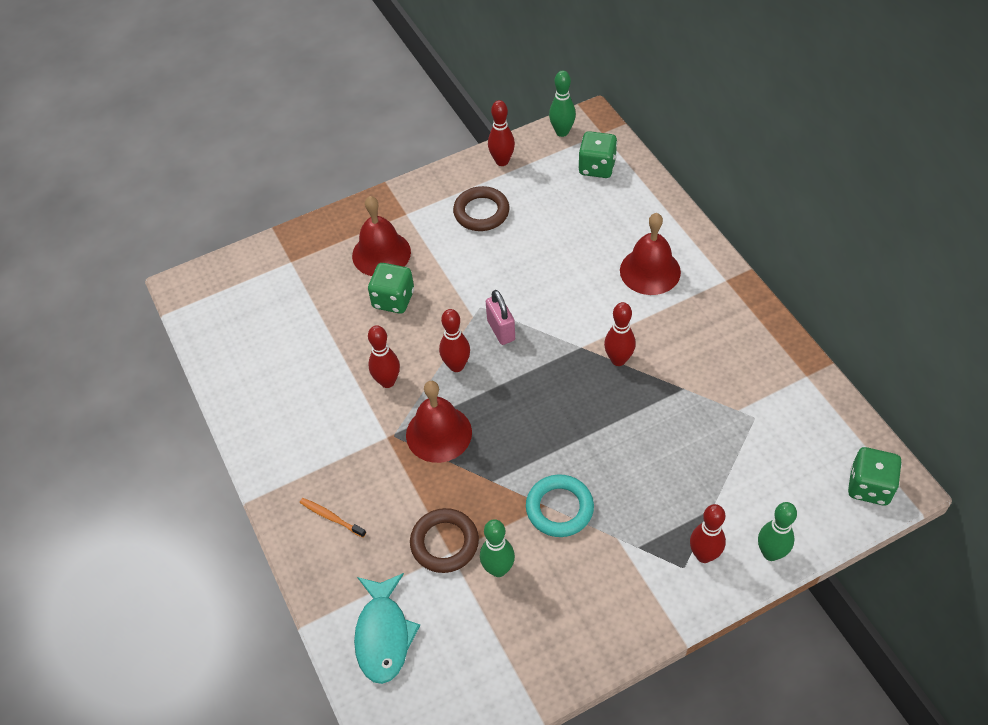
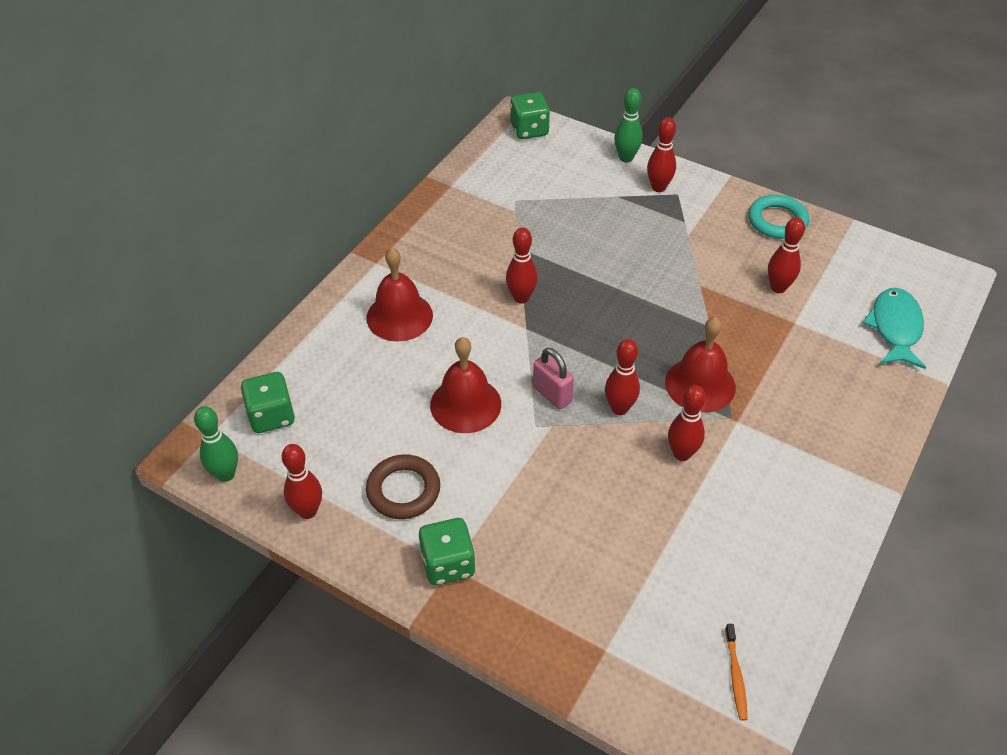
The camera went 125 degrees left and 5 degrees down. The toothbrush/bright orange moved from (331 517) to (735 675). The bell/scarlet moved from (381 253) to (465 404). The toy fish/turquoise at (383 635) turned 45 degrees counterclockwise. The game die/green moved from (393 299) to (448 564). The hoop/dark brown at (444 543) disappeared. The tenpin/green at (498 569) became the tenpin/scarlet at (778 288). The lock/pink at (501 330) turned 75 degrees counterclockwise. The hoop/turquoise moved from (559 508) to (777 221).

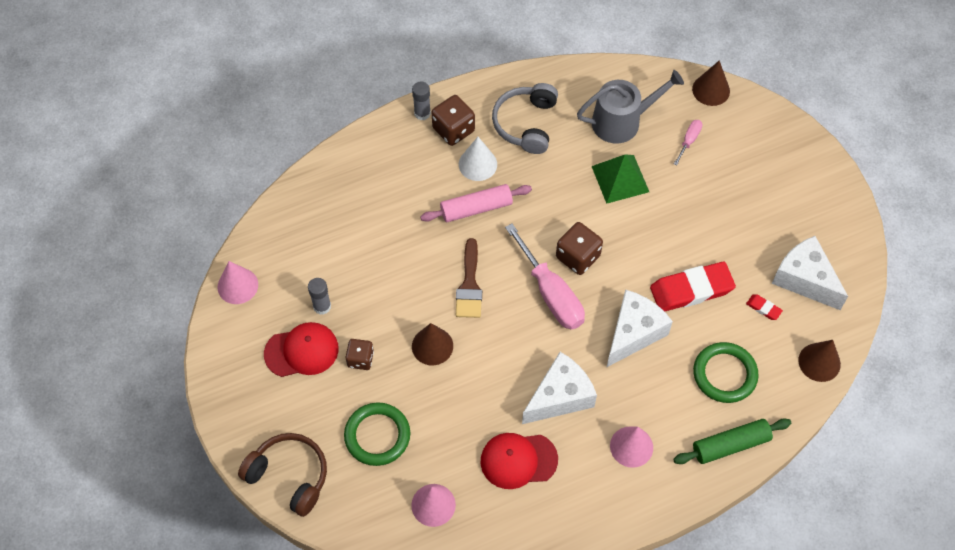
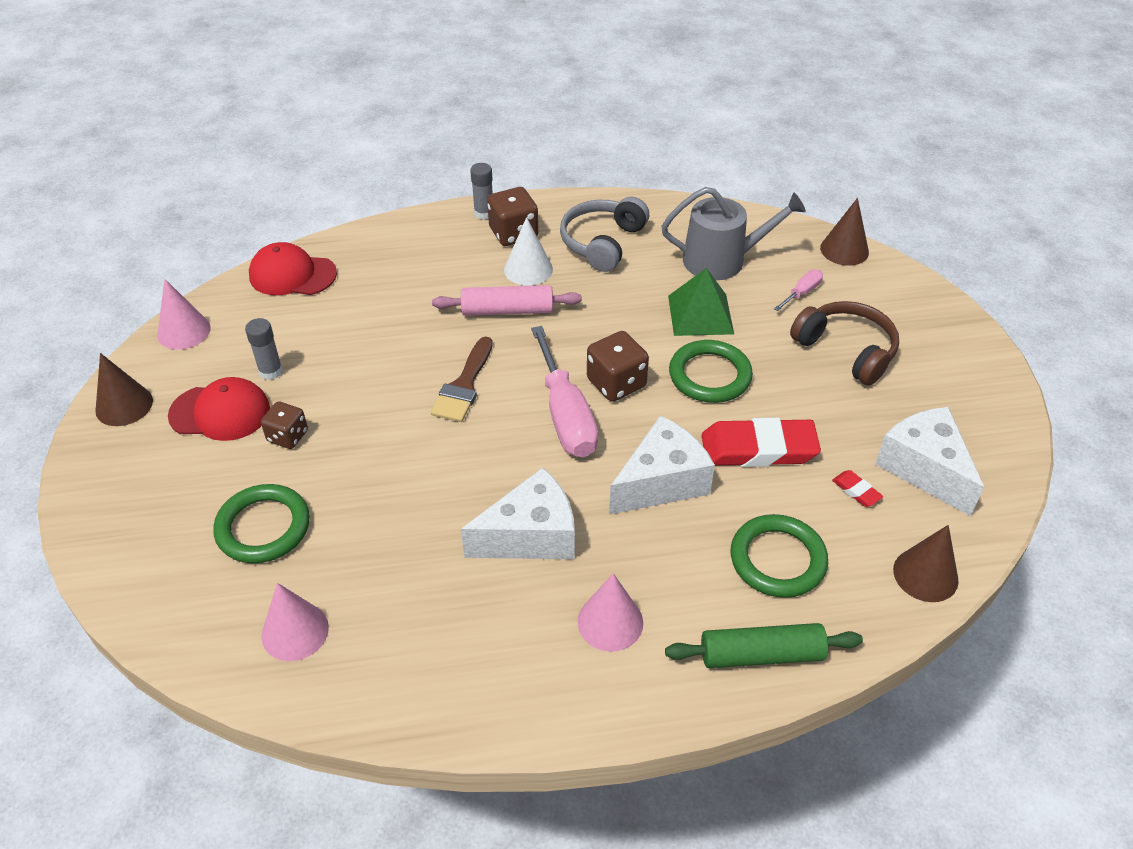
The camera went 15 degrees right and 15 degrees down. The headphones/dark brown moved from (289 476) to (846 350). The cone shape/dark brown moved from (432 346) to (124 405). The peaked cap/scarlet moved from (518 460) to (292 275). The hoop/green at (709 375) appeared.

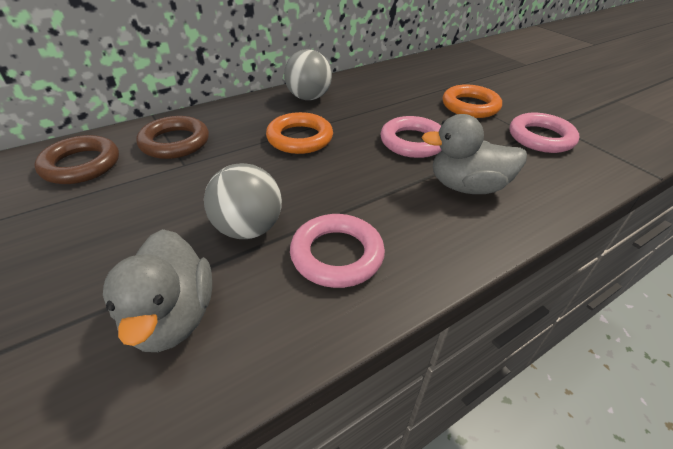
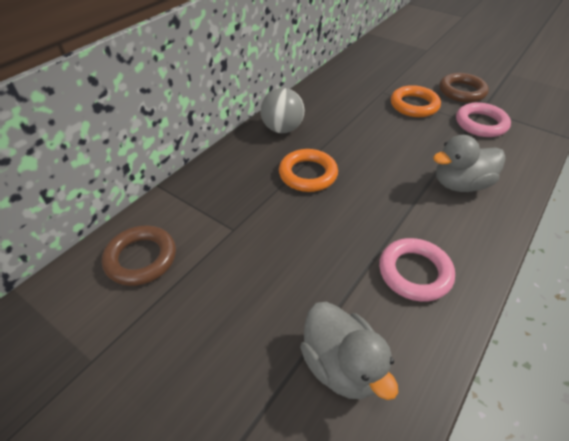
The camera went 20 degrees left and 5 degrees up. The hoop/dark brown moved from (175 142) to (462 91). The sphere/grey at (248 229) disappeared. The hoop/pink at (412 142) disappeared.

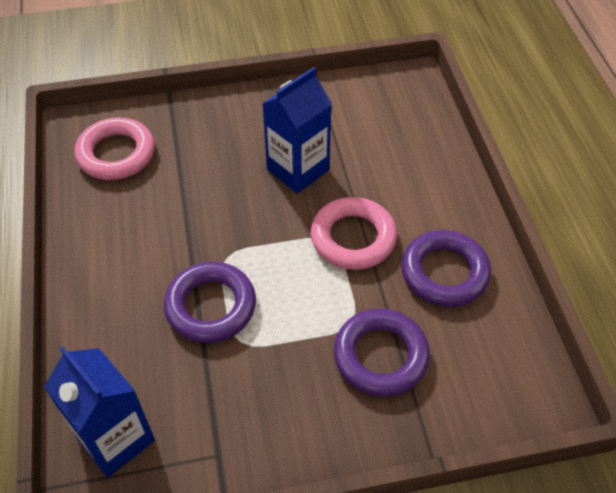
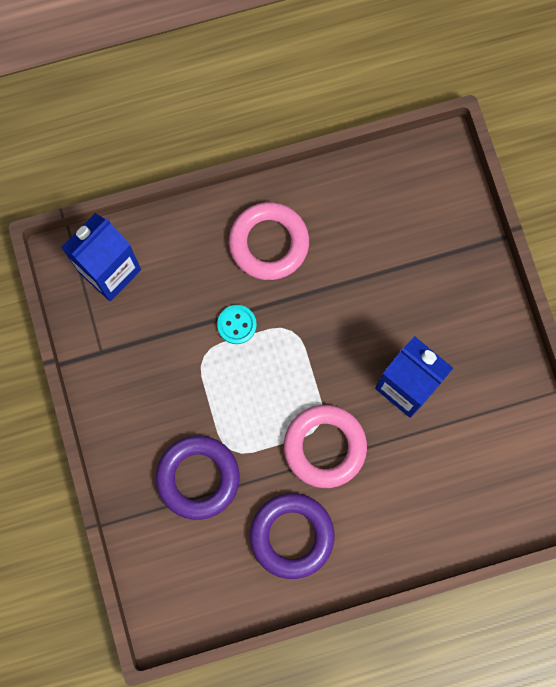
The camera went 85 degrees right and 25 degrees up. The hoop/pink moved from (116 154) to (269 243). The hoop/royal purple at (211 306) was replaced by the sewing button/turquoise at (237 325).

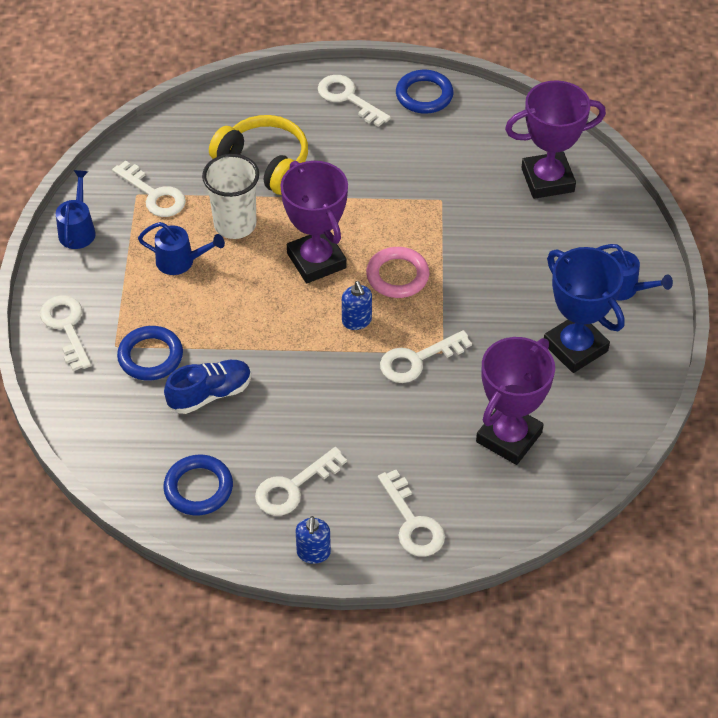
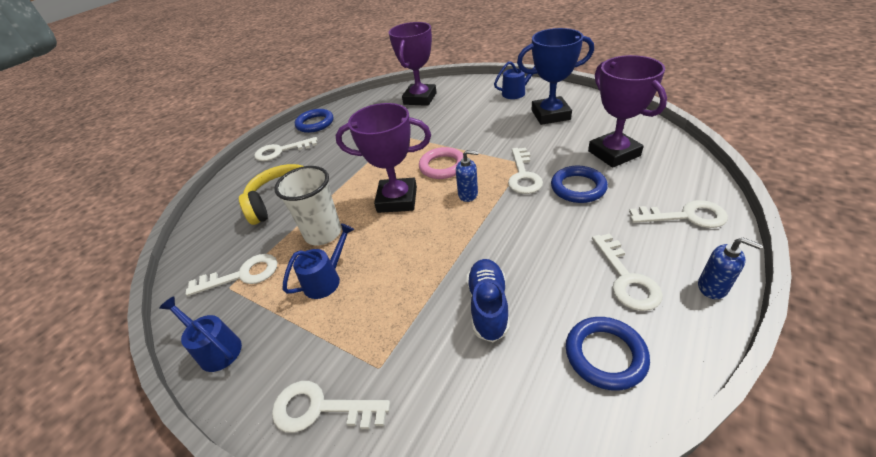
The camera went 55 degrees left and 10 degrees down. The hoop/blue moved from (150 356) to (578 187).

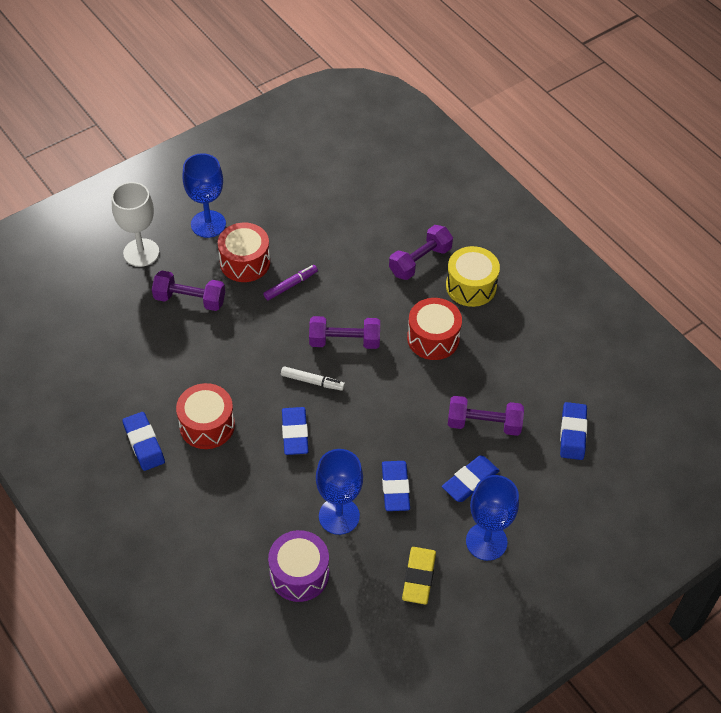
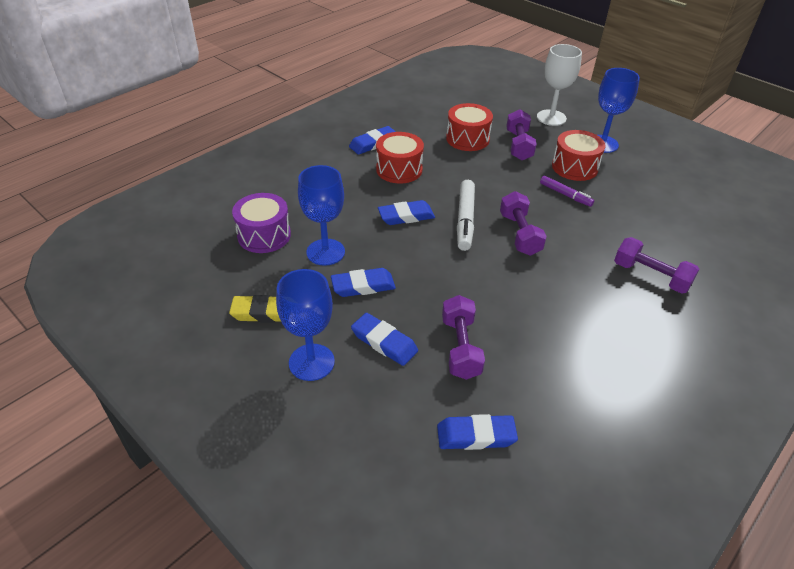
The camera went 80 degrees right and 10 degrees down. The marker/pure white at (312 381) changed to 1.60 times the size. The drum/scarlet moved from (433 338) to (467 139). The drum/golden at (471 286) disappeared.

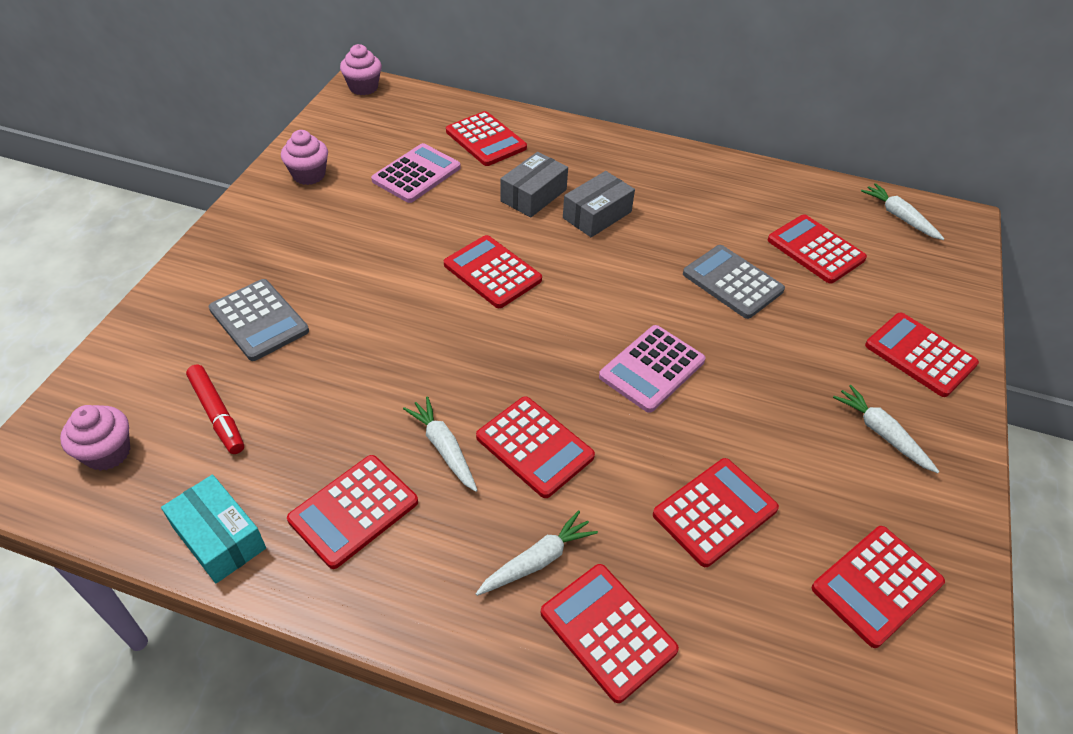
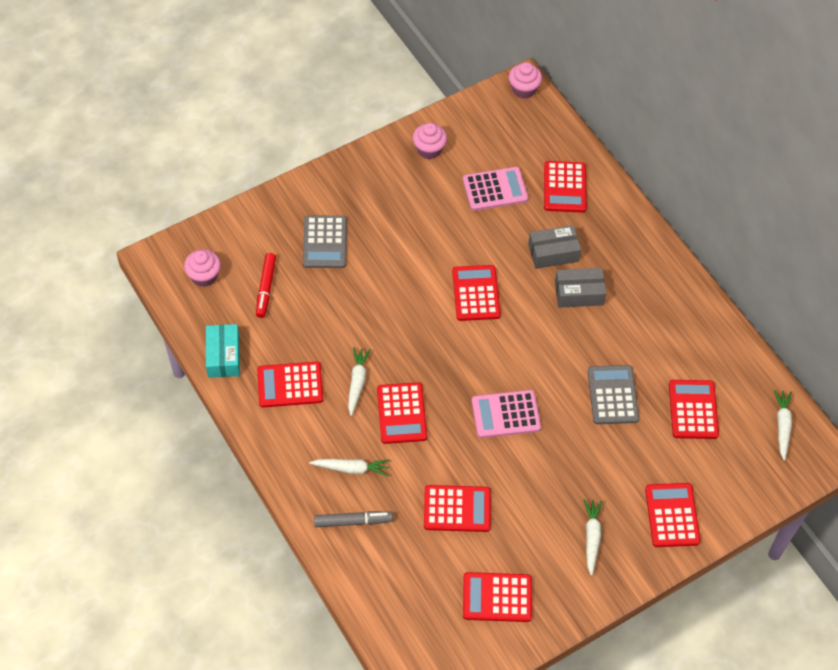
The camera went 40 degrees right and 10 degrees up. The adding machine/scarlet at (608 631) was replaced by the marker/grey at (353 521).

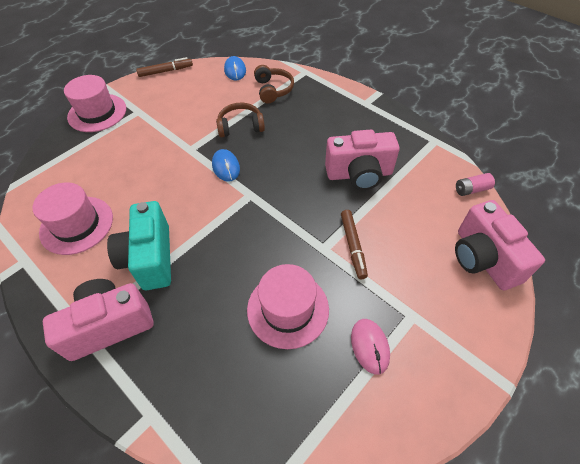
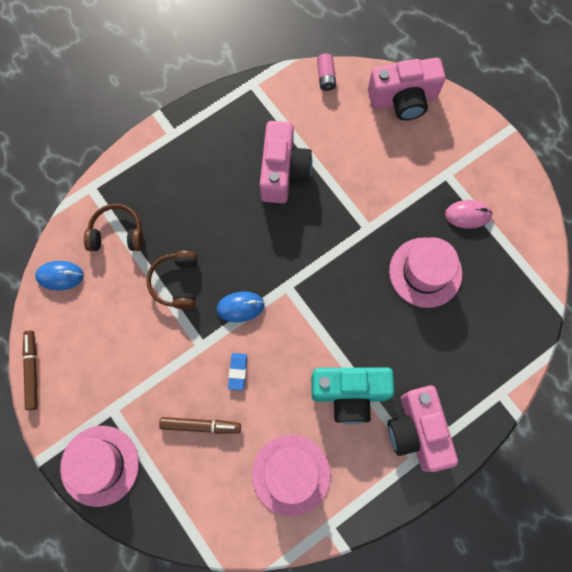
The camera went 80 degrees left and 20 degrees up. The marker/dark brown moved from (353 246) to (200 426). The eraser/blue at (237 372) appeared.

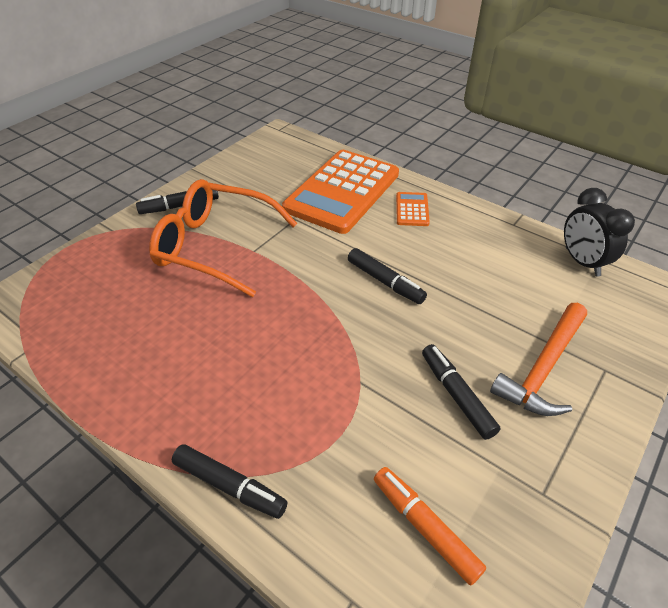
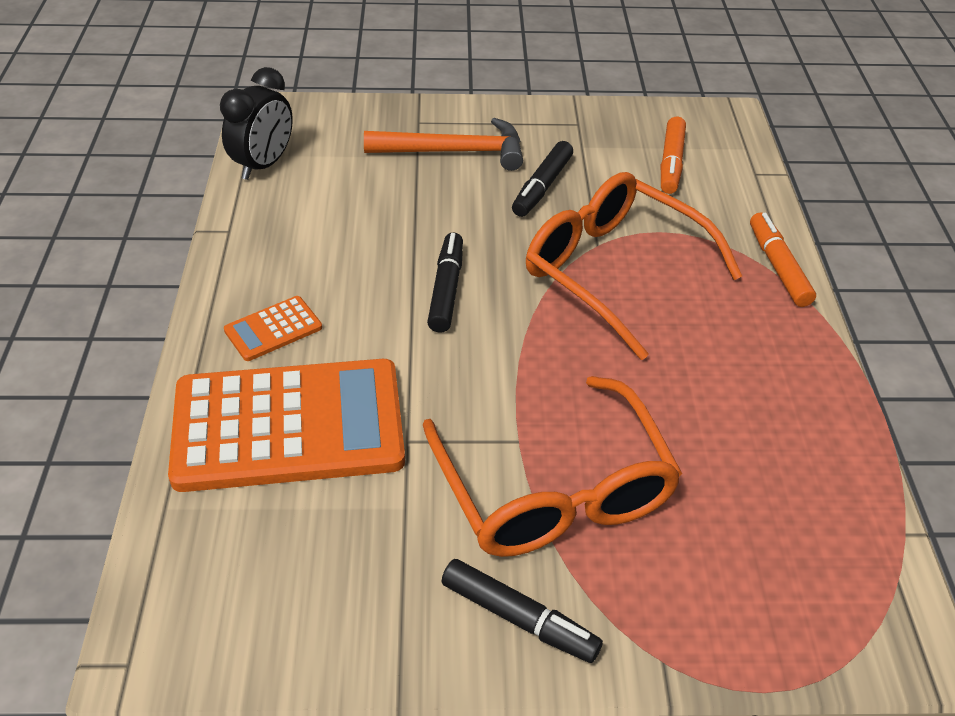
The camera went 130 degrees left and 0 degrees up. The marker/ebony at (229 485) became the marker/bright orange at (778 267). The glasses/bright orange at (613 271) appeared.

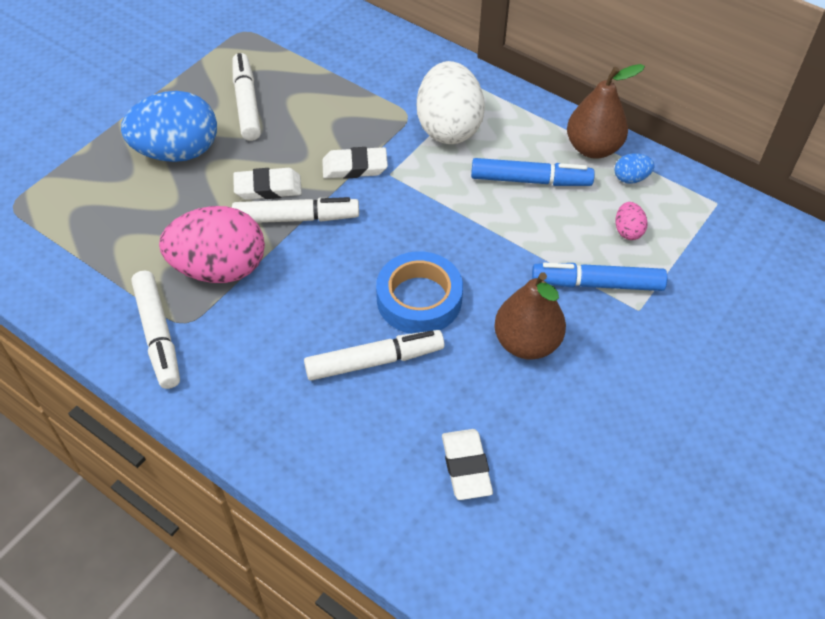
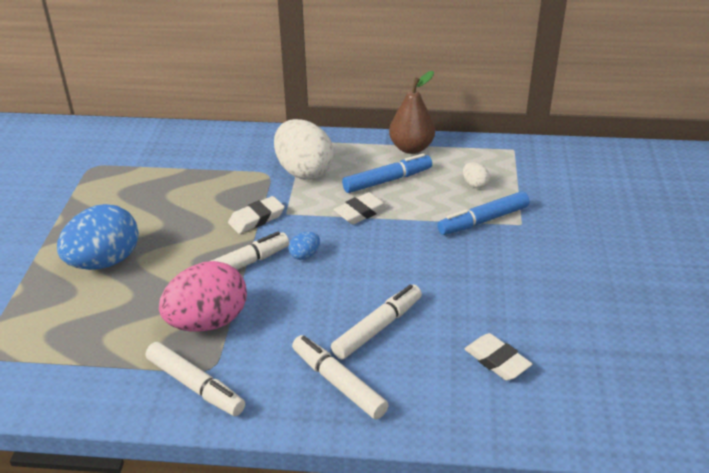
The camera went 30 degrees left and 15 degrees down. The marker/pure white moved from (247 103) to (338 383). The eraser/pure white moved from (268 188) to (361 212). The tape/blue at (419 299) disappeared. The pear fruit/dark brown at (527 343) disappeared. The egg/blue moved from (631 178) to (305 255). The egg/pink at (628 231) became the egg/pure white at (475 184).

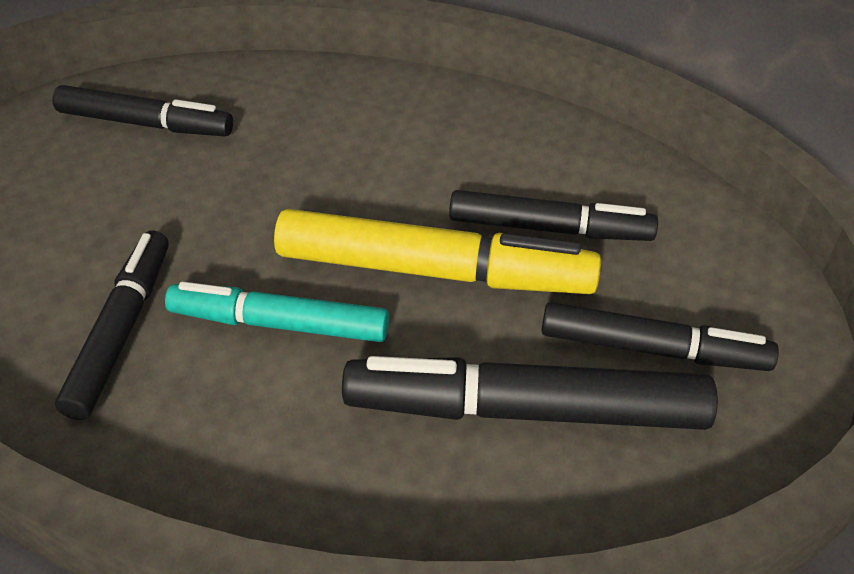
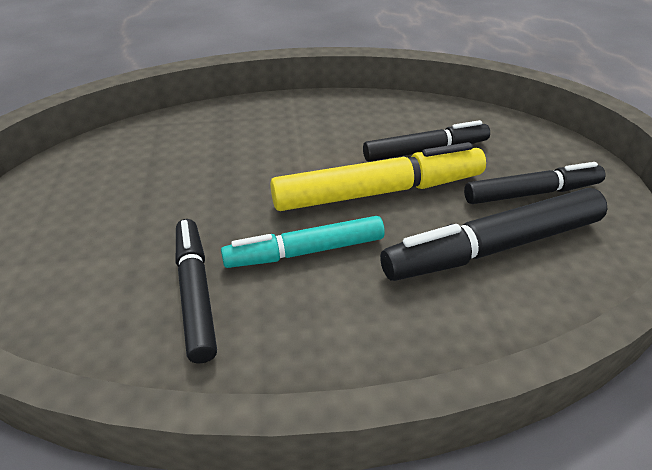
The camera went 25 degrees left and 5 degrees down. The marker/ebony at (145 124) disappeared.

